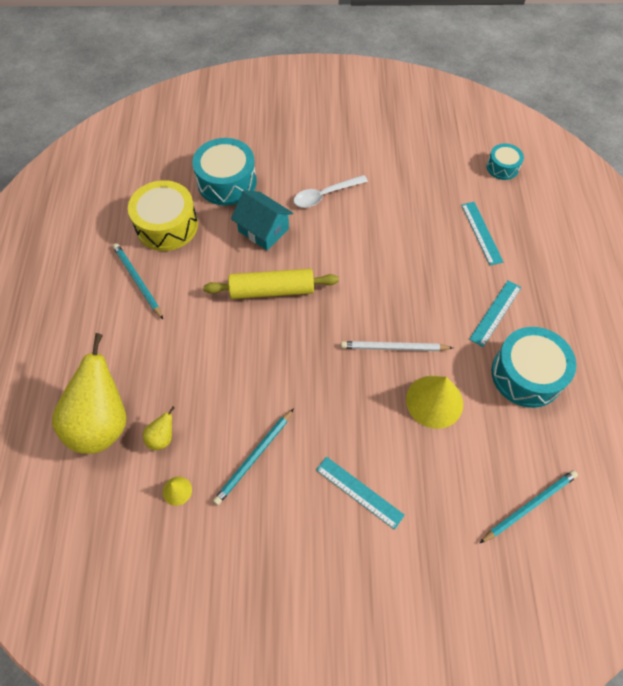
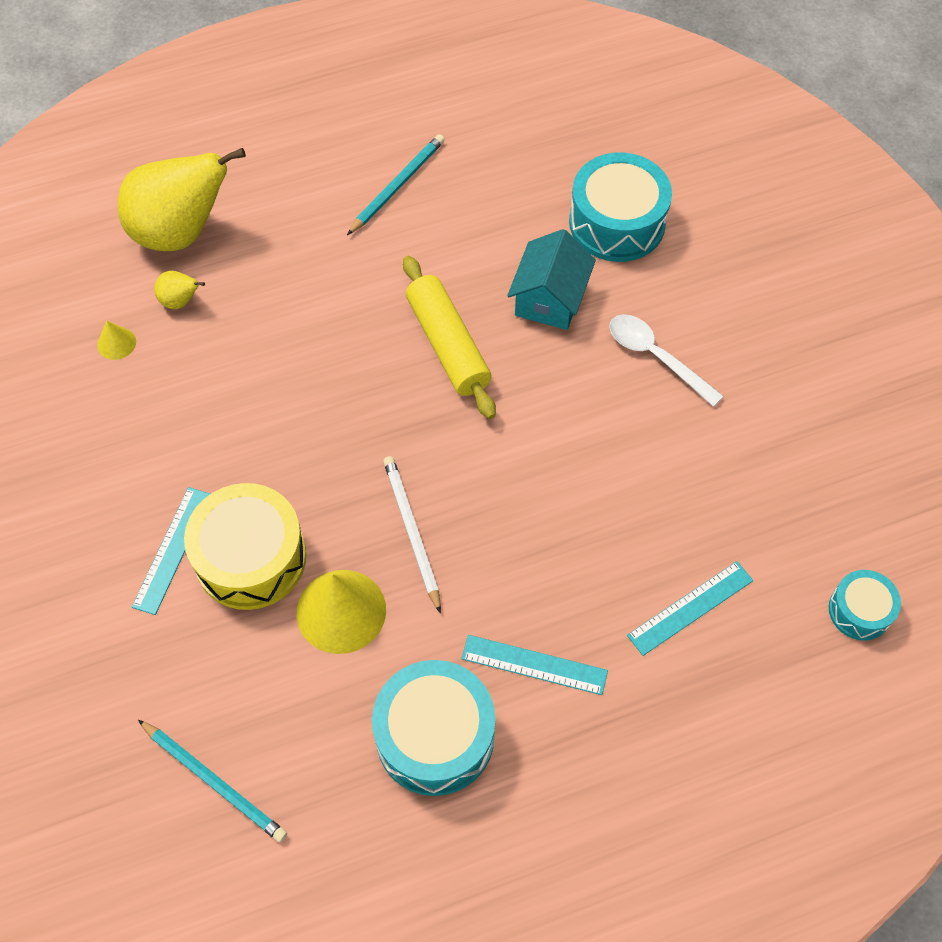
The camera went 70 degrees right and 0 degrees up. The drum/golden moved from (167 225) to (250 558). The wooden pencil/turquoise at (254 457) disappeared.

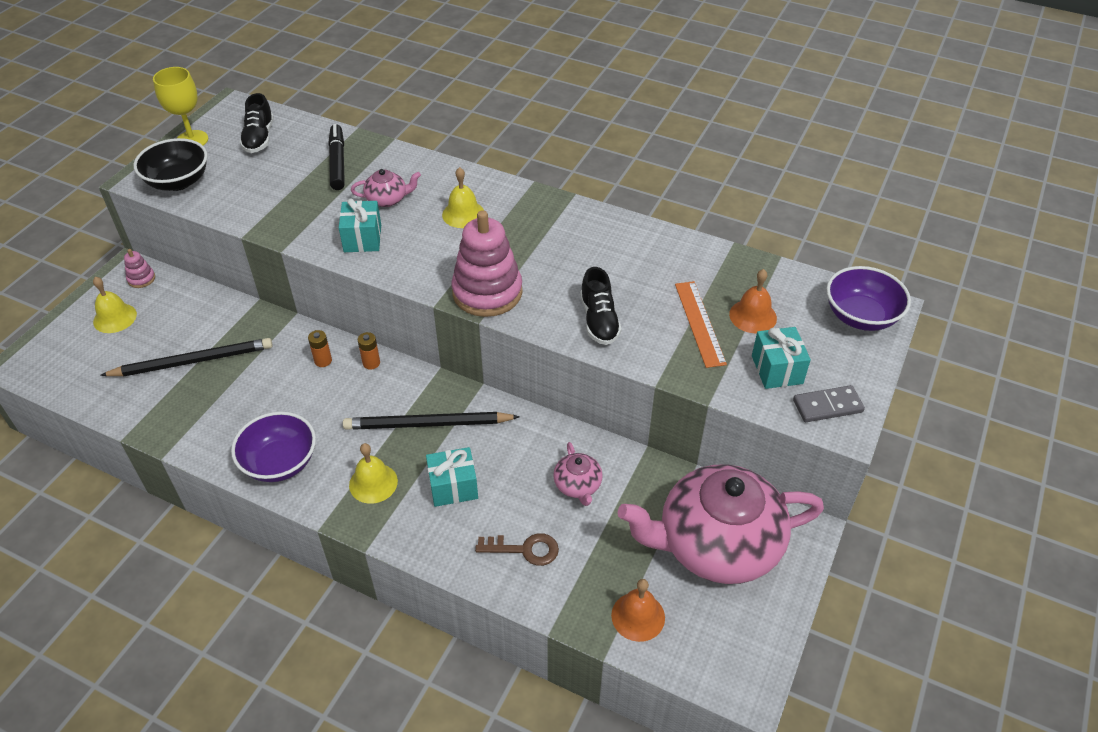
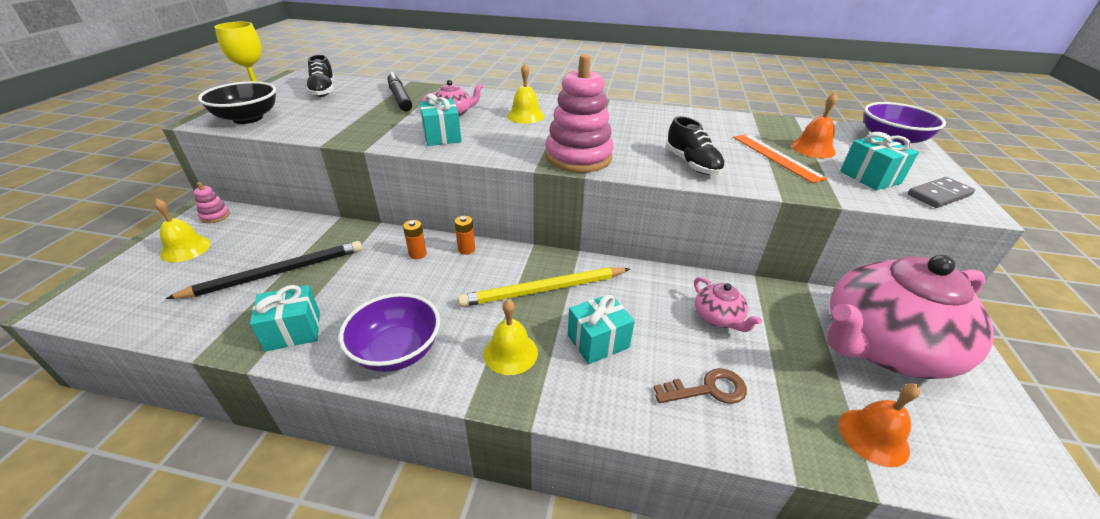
The camera went 15 degrees left and 10 degrees down. The wooden pencil/ebony at (427 424) became the wooden pencil/golden at (544 290). The present/turquoise at (293 331) appeared.

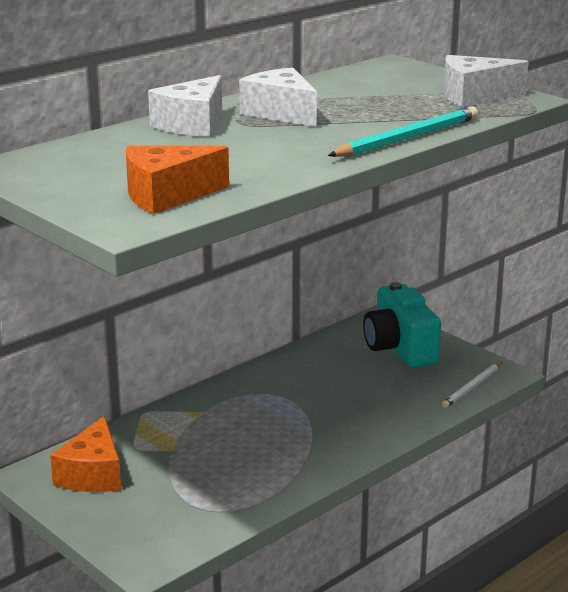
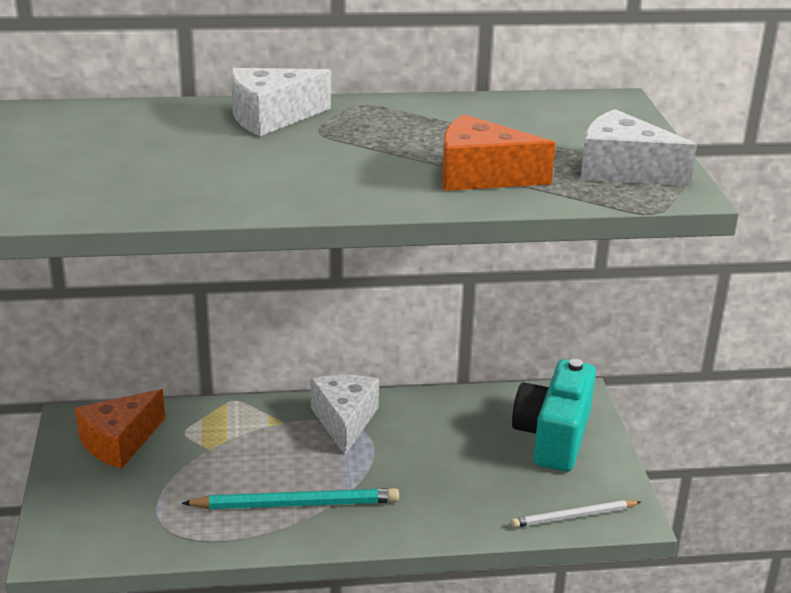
The camera went 35 degrees right and 5 degrees up. The piece of cheese/bright orange moved from (167 195) to (481 176). The piece of cheese/pure white moved from (281 113) to (344 421). The wooden pencil/turquoise moved from (407 138) to (295 504).

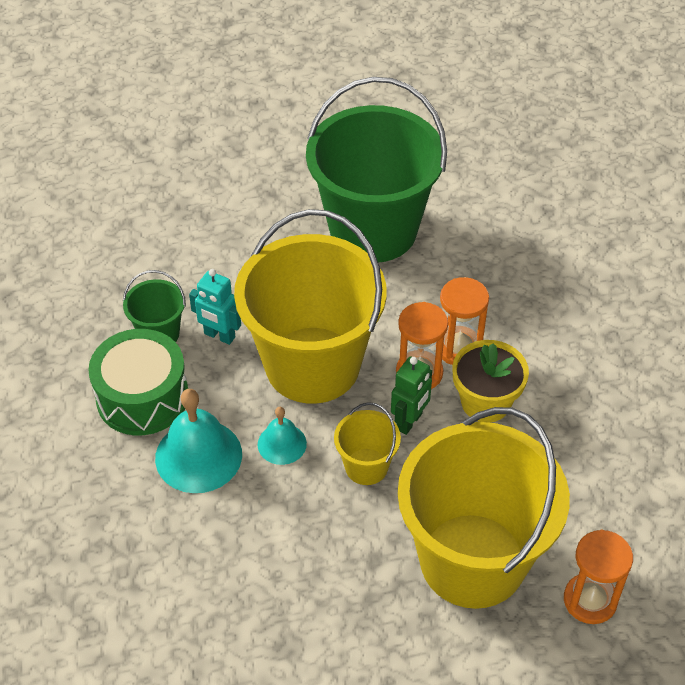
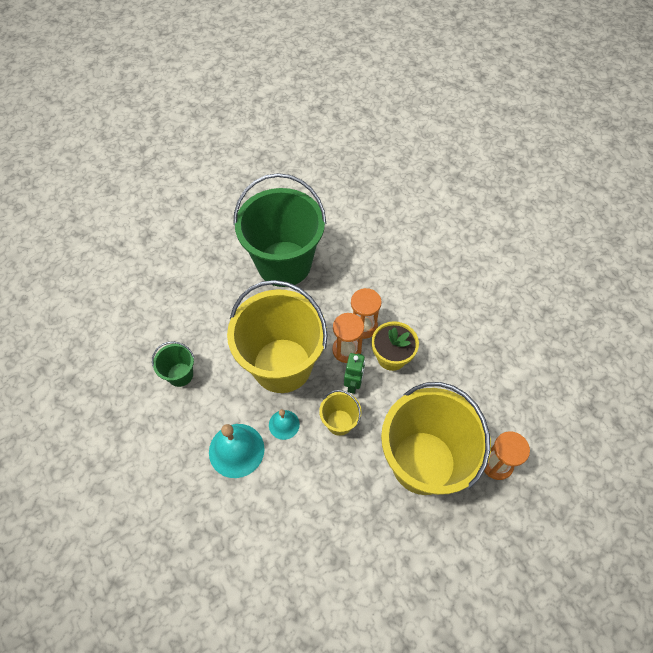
The camera went 20 degrees left and 10 degrees up. The drum/green at (142 397) disappeared. The robot figure/turquoise at (219 336) disappeared.

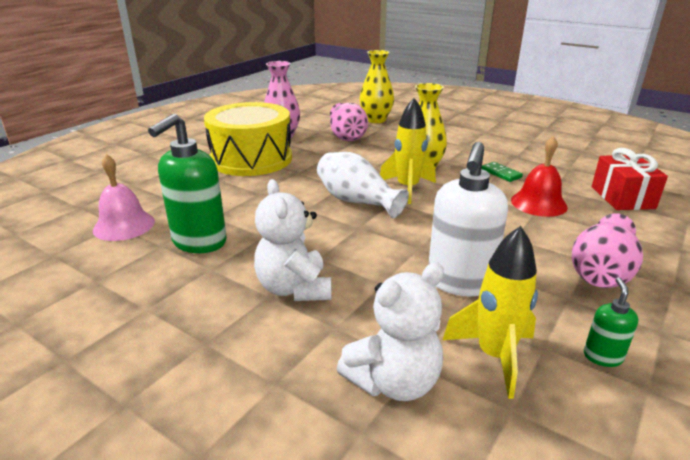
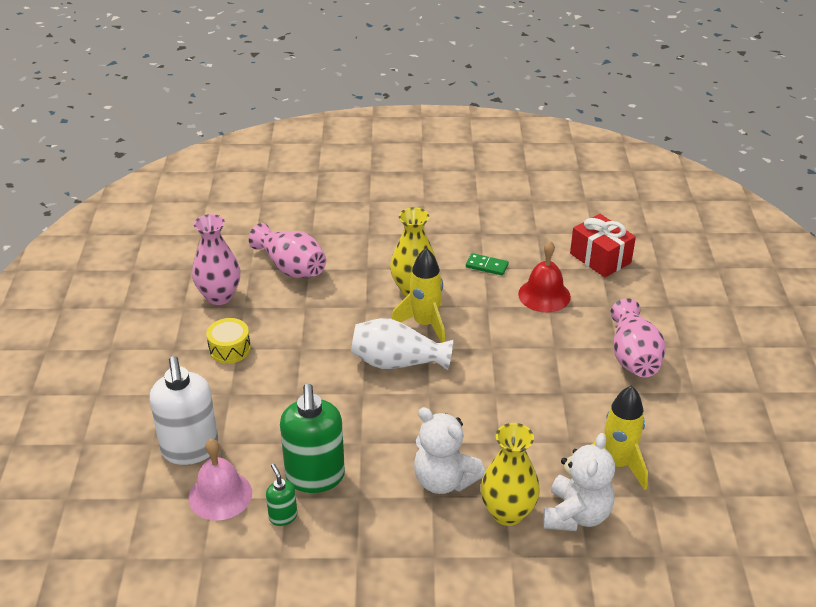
The camera went 35 degrees left and 10 degrees up. The drum/golden at (251 159) changed to 0.42 times the size. The flower vase/golden moved from (376 120) to (507 513). The pump bottle/pure white moved from (459 282) to (190 449). The pump bottle/green moved from (602 356) to (283 516).

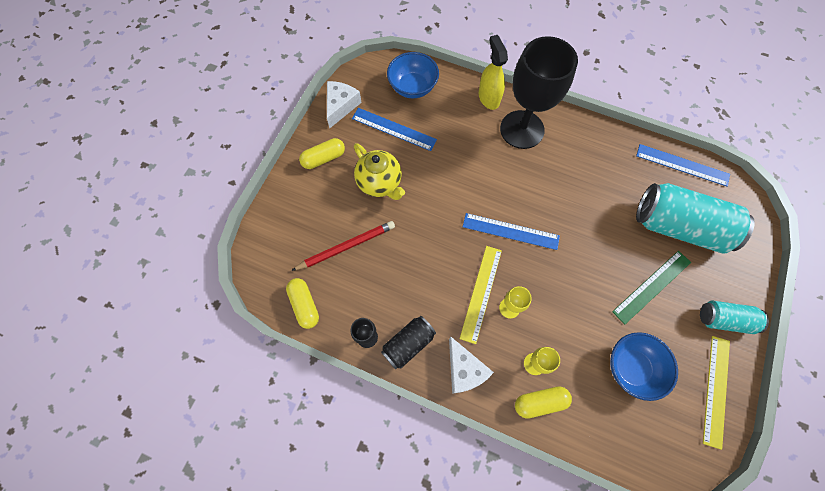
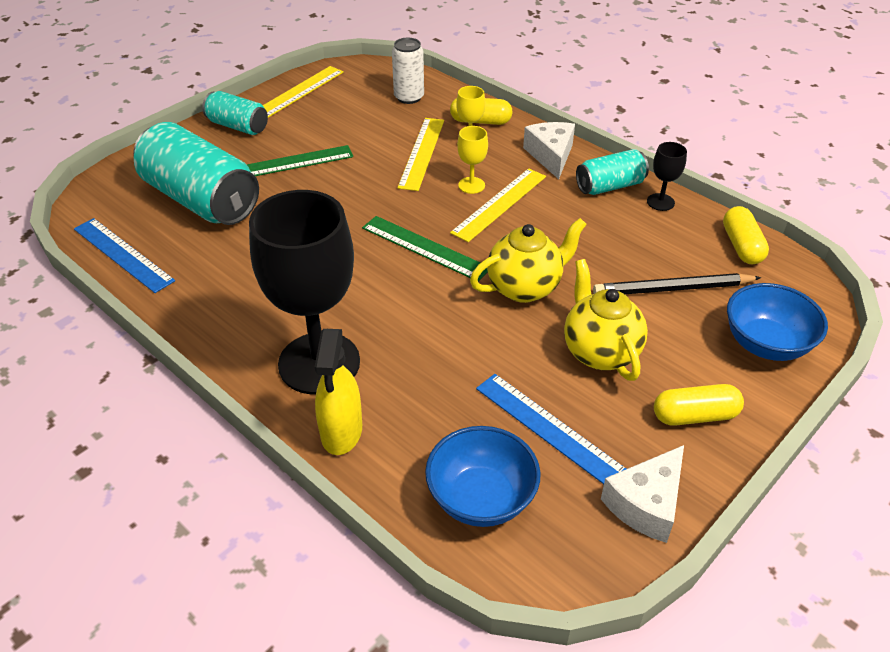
The camera went 160 degrees left and 25 degrees down. The wooden pencil/scarlet at (346 247) became the wooden pencil/ebony at (673 289). The can/ebony at (408 344) became the can/turquoise at (610 186). The straightedge/blue at (510 231) became the straightedge/green at (424 248). The deep dish/blue moved from (631 368) to (766 344). The can/pure white at (409 97) appeared. The straightedge/golden at (421 153) appeared. The tea pot/golden at (525 287) appeared.

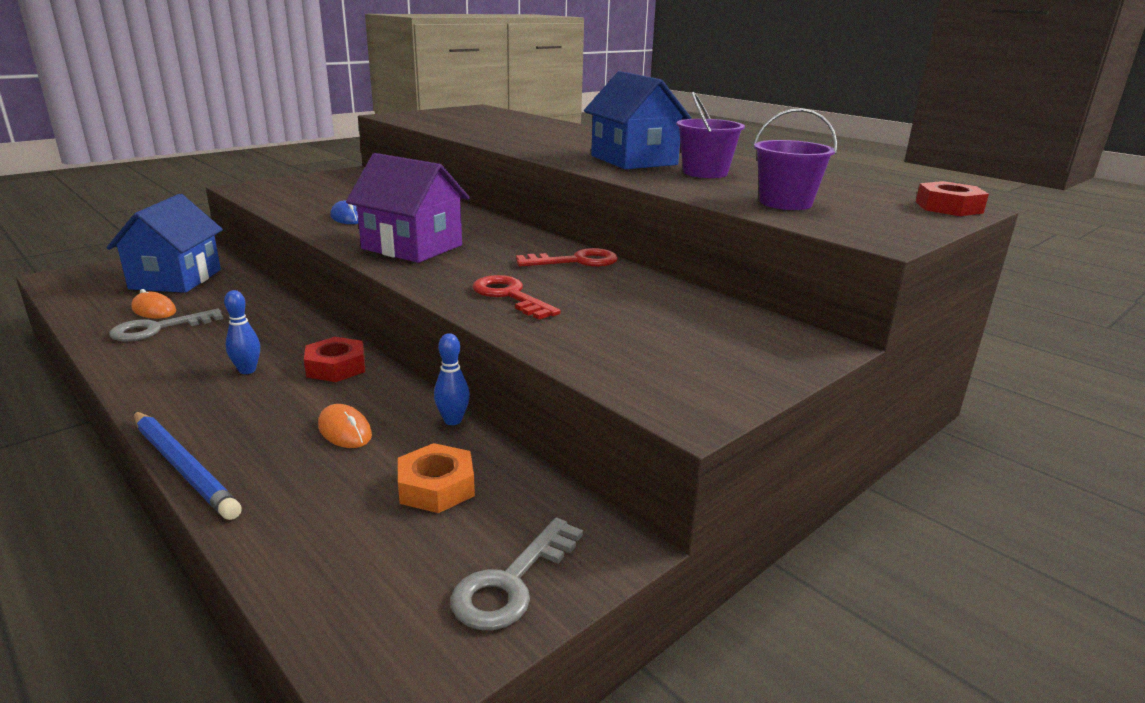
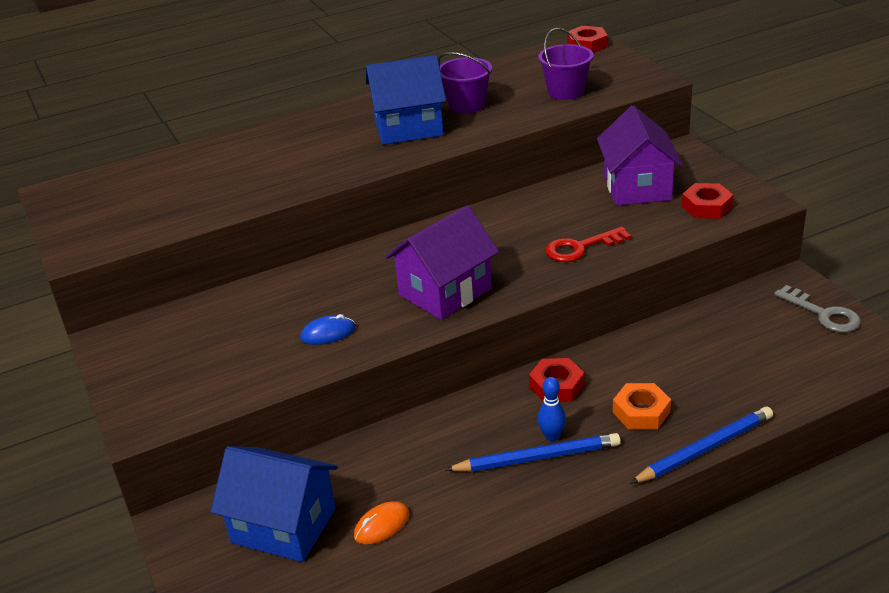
The camera went 70 degrees left and 10 degrees up. The door key/grey at (158 329) disappeared. The computer mouse/bright orange at (345 430) disappeared. The hex nut/bright orange moved from (436 487) to (641 412). The tenpin/blue at (453 420) disappeared. The door key/scarlet at (576 261) disappeared. The wooden pencil/blue at (537 458) appeared. The toy house/royal purple at (637 187) appeared. The hex nut/scarlet at (706 207) appeared.

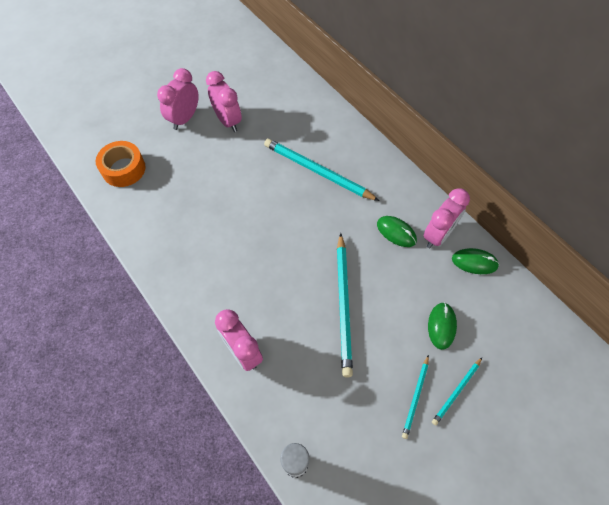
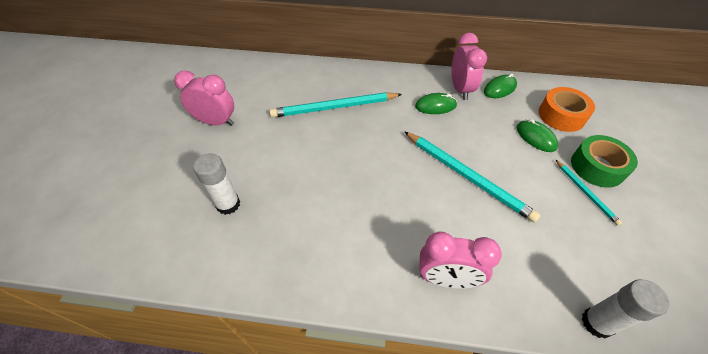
The camera went 45 degrees left and 10 degrees down. The tape/bright orange moved from (123 169) to (561 115). The bedside clock/pink at (184 119) disappeared. The wooden pencil/turquoise at (457 391) was replaced by the tape/green at (597 167). The glue/pure white at (228 204) appeared.

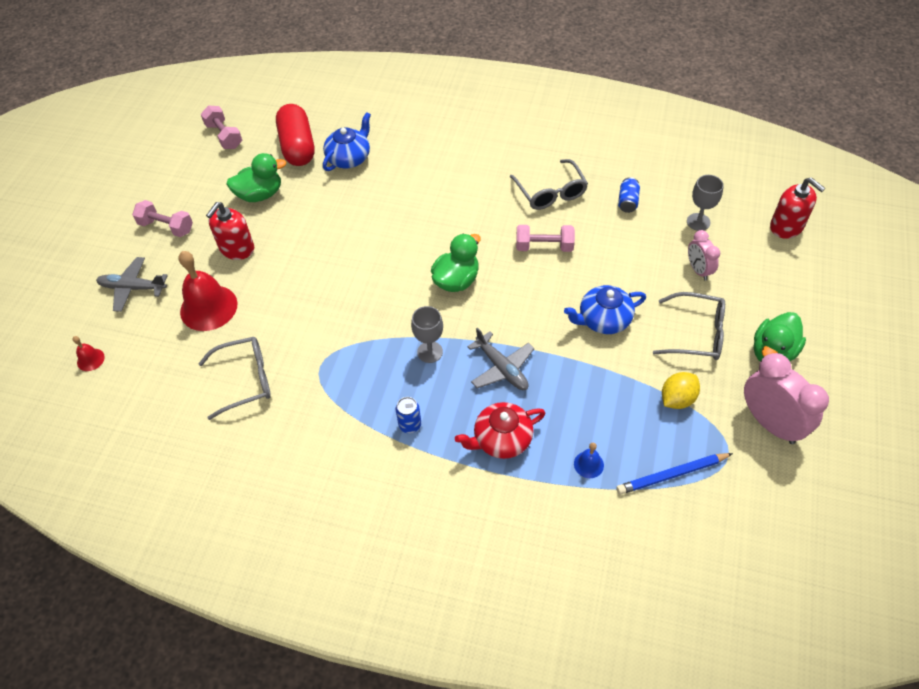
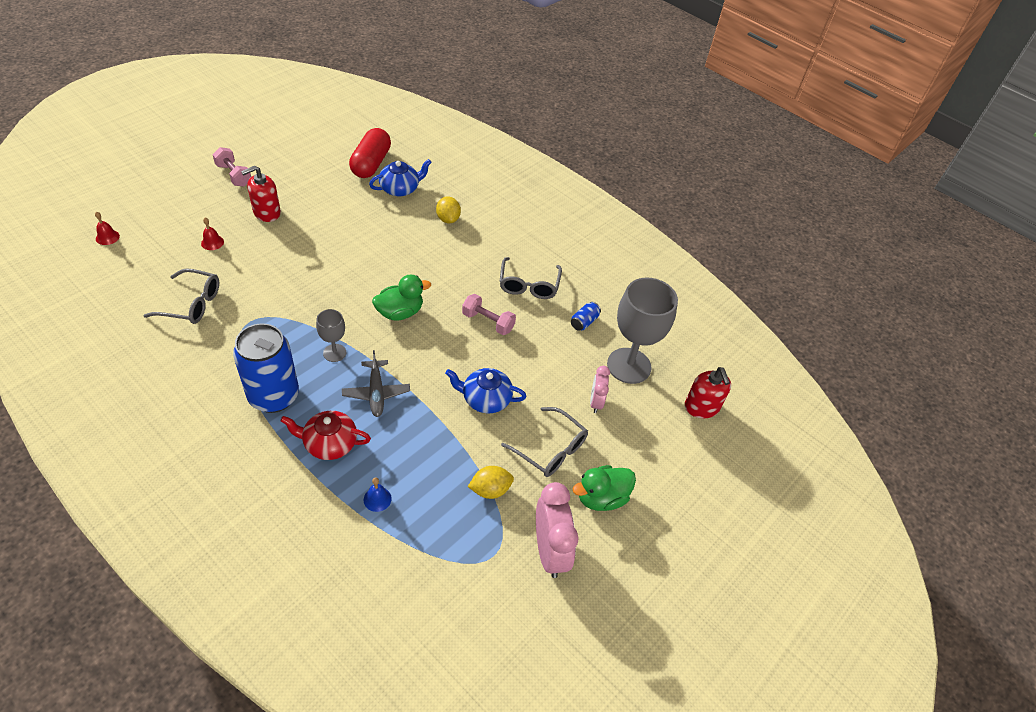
The camera went 20 degrees right and 5 degrees down. The toy plane/grey at (132 288) disappeared. The bell/scarlet at (208 307) changed to 0.46 times the size. The dumbbell/pink at (224 136) disappeared. The rubber duck/green at (260 194) disappeared. The can/blue at (410 425) changed to 2.49 times the size. The wooden pencil/blue at (672 475) disappeared. The chalice/grey at (698 222) changed to 2.02 times the size. The citrus fruit/golden at (448 219) appeared.

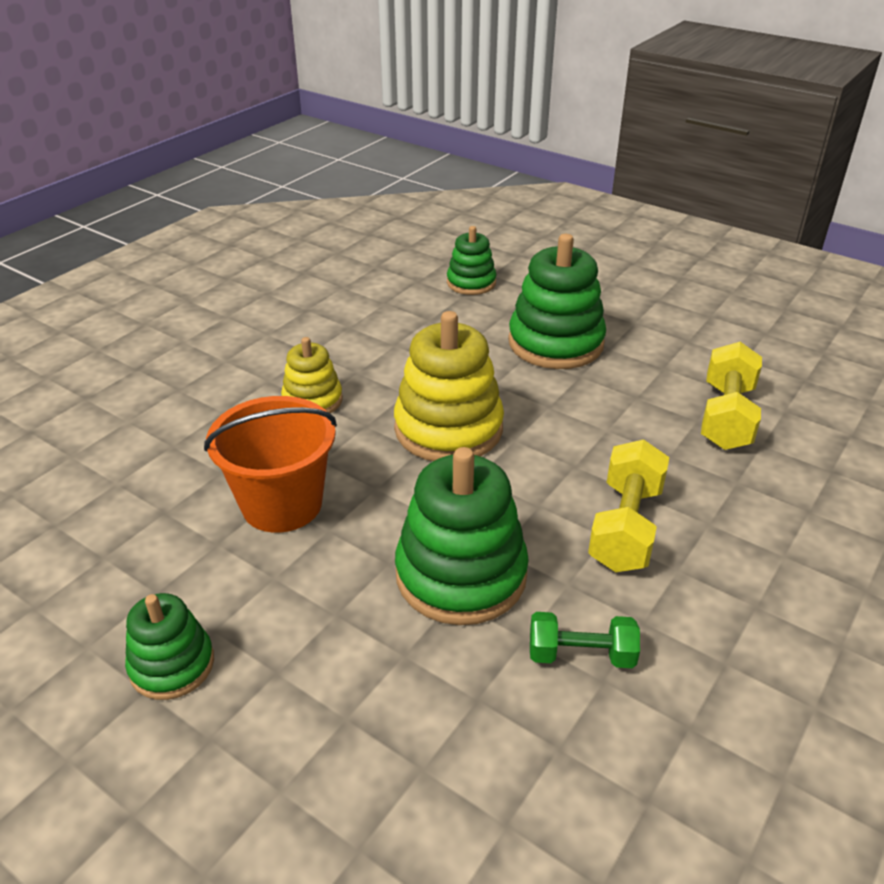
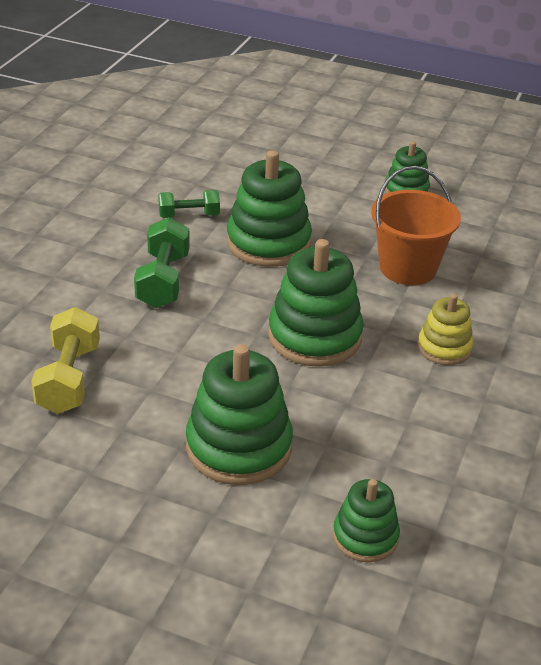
The camera went 165 degrees right and 0 degrees up. The stacking toy/golden at (448 429) became the stacking toy/green at (314 336). The dumbbell/golden at (625 527) became the dumbbell/green at (163 280).

